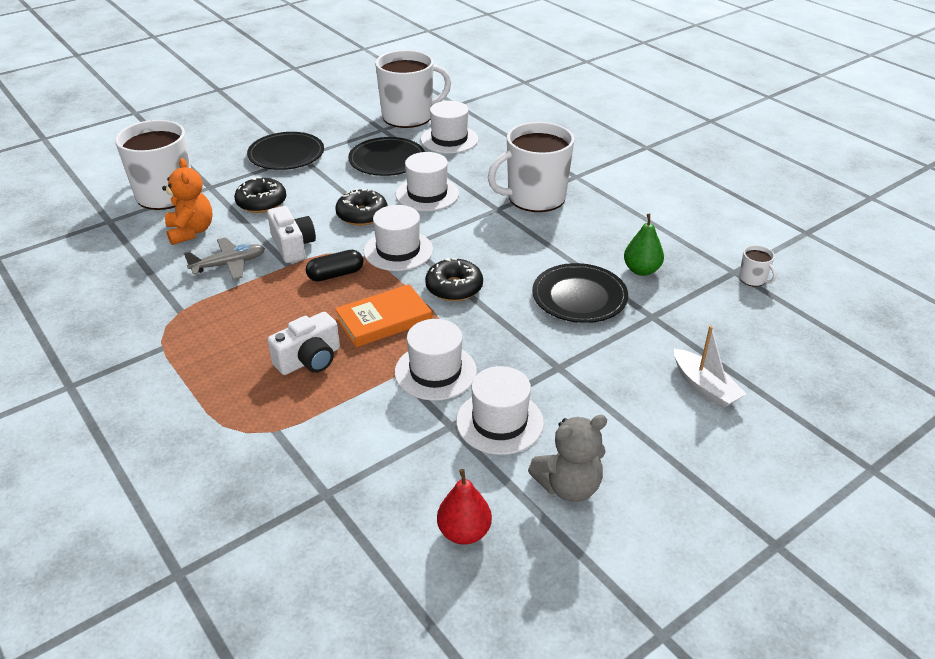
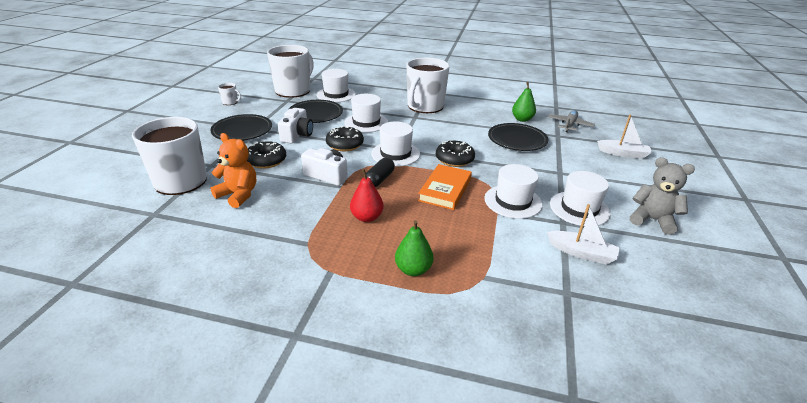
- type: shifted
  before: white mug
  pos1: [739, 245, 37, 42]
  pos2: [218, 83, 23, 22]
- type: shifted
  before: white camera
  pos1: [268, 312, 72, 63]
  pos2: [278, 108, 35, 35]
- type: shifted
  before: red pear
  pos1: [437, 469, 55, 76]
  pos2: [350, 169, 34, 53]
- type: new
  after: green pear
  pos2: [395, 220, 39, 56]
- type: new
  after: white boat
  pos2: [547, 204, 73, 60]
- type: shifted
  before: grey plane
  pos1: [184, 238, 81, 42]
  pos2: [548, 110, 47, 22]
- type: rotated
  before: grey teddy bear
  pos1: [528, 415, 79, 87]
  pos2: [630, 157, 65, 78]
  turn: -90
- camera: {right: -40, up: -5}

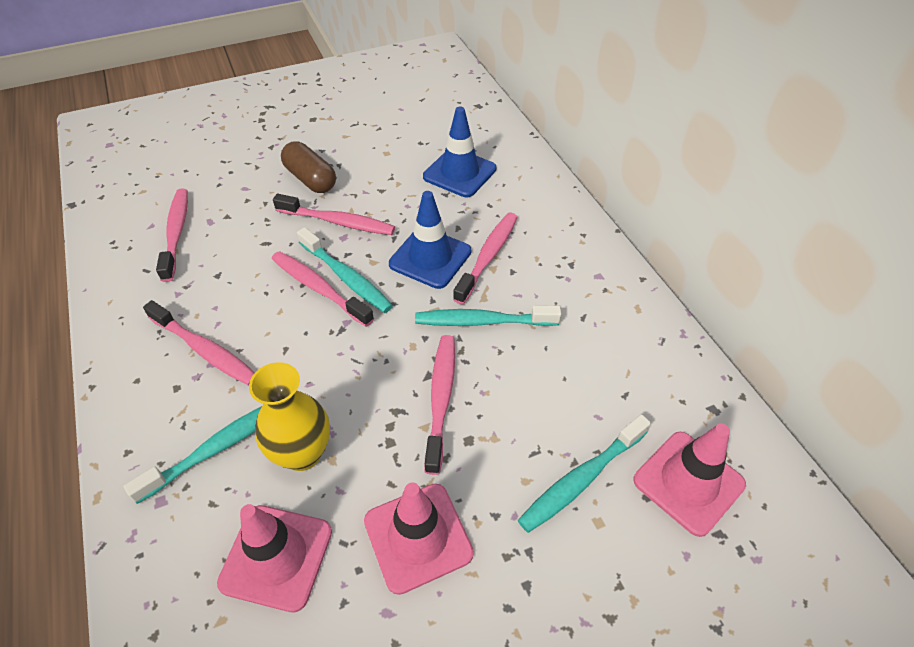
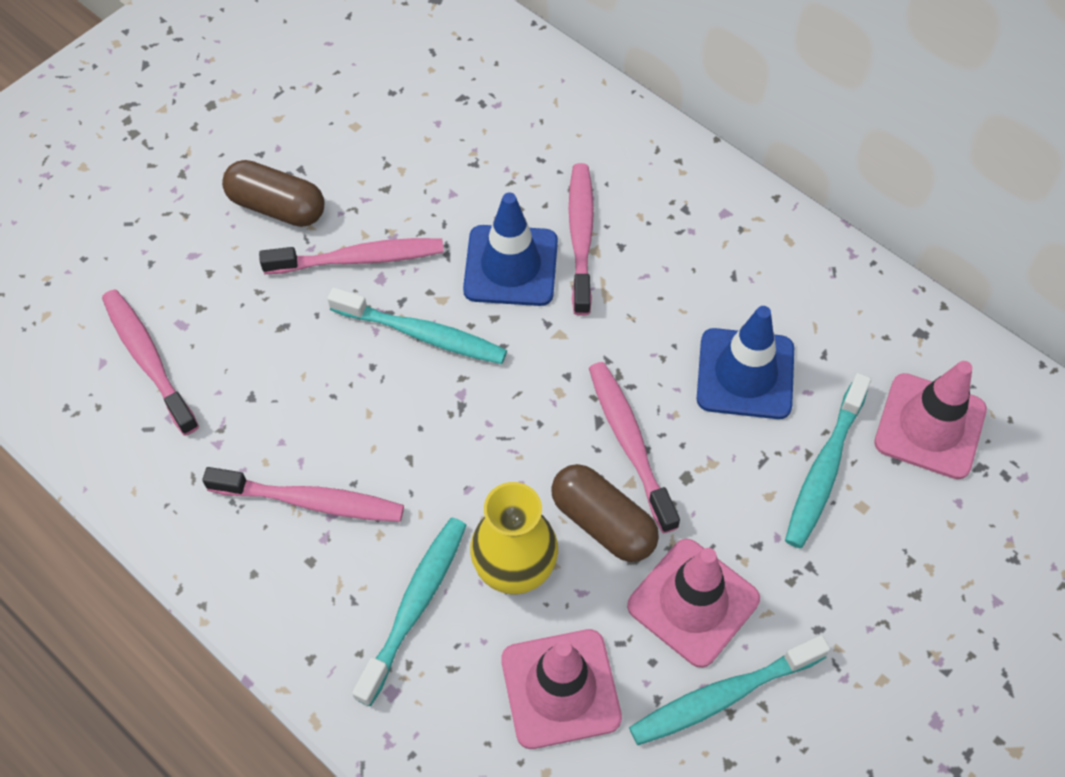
- type: new
  after: brown capsule
  pos2: [551, 464, 108, 98]
- type: shifted
  before: turquoise toothbrush
  pos1: [415, 305, 146, 21]
  pos2: [629, 635, 201, 110]
- type: shifted
  before: blue traffic cone
  pos1: [423, 106, 73, 91]
  pos2: [697, 306, 97, 113]
- type: gone
  before: pink toothbrush
  pos1: [272, 251, 102, 76]
- camera: {right: -25, up: 10}

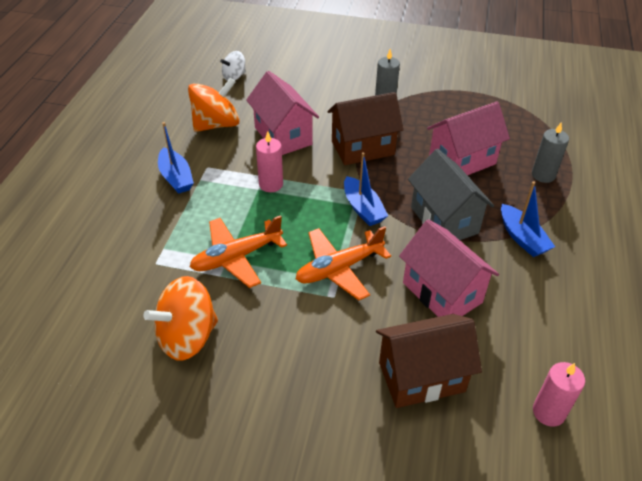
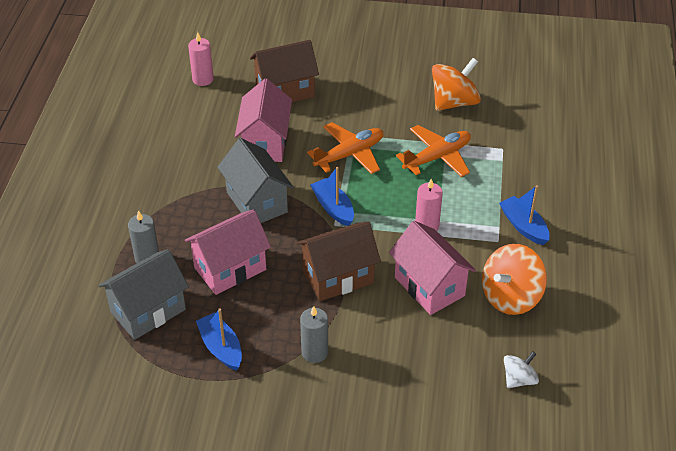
- type: new
  after: grey house
  pos2: [98, 249, 91, 91]
- type: shifted
  before: blue boat
  pos1: [501, 181, 54, 76]
  pos2: [196, 308, 46, 63]
- type: rotated
  before: pink house
  pos1: [399, 219, 100, 98]
  pos2: [235, 79, 57, 83]
  turn: 45
- camera: {right: 175, up: 0}

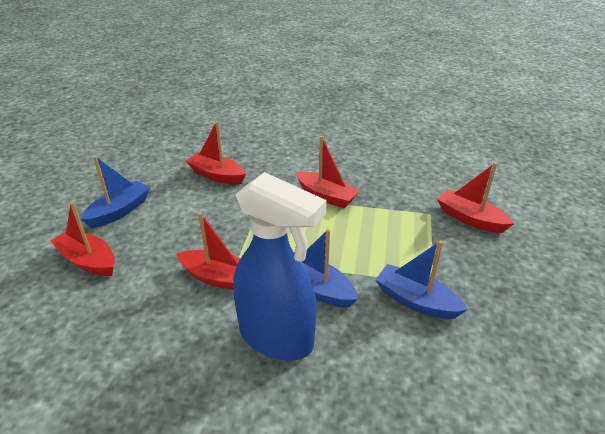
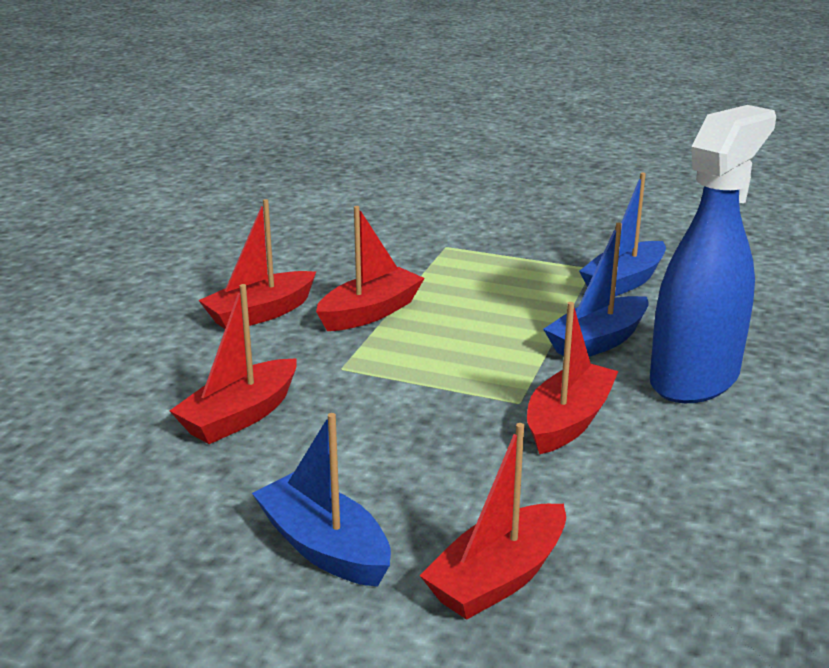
- type: shifted
  before: red boat
  pos1: [437, 162, 77, 71]
  pos2: [198, 199, 118, 130]
- camera: {right: -80, up: -10}

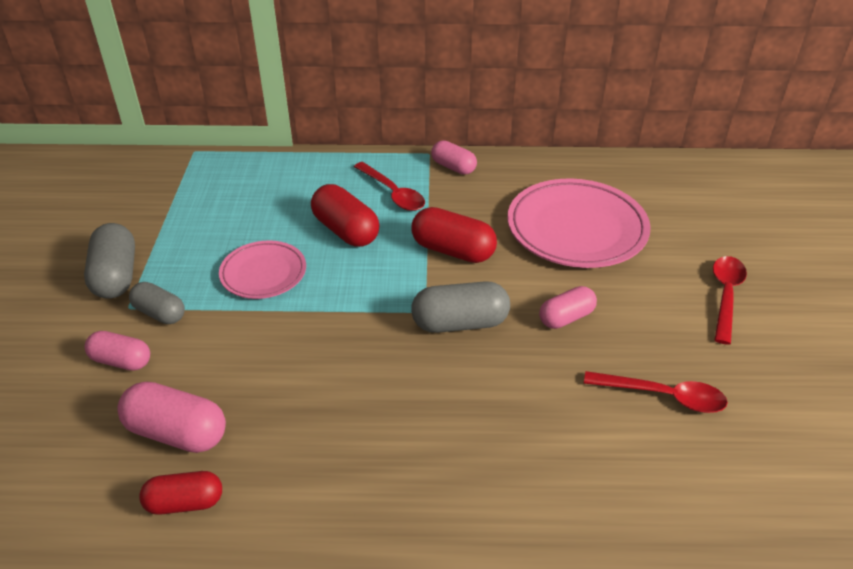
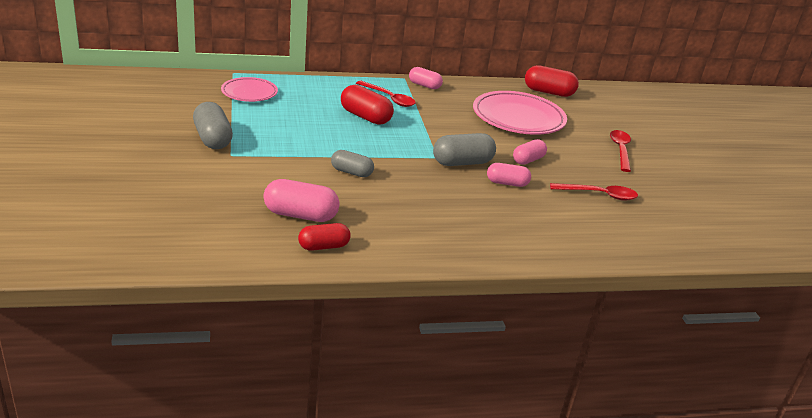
- type: shifted
  before: pink plate
  pos1: [219, 240, 87, 59]
  pos2: [221, 77, 57, 25]
- type: shifted
  before: grey capsule
  pos1: [129, 282, 56, 42]
  pos2: [331, 150, 43, 27]
- type: shifted
  before: pink capsule
  pos1: [85, 331, 65, 40]
  pos2: [487, 163, 44, 24]
- type: shifted
  before: red capsule
  pos1: [412, 207, 85, 56]
  pos2: [525, 65, 54, 32]
- camera: {right: -15, up: -10}

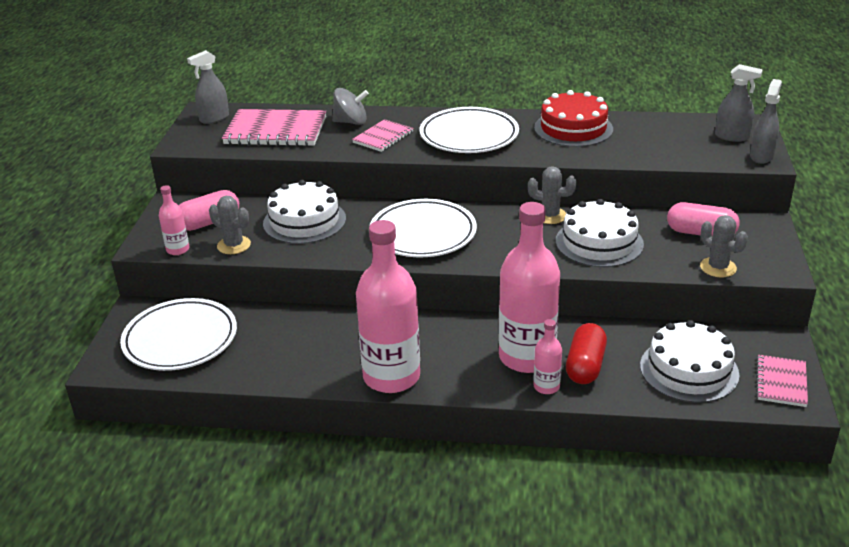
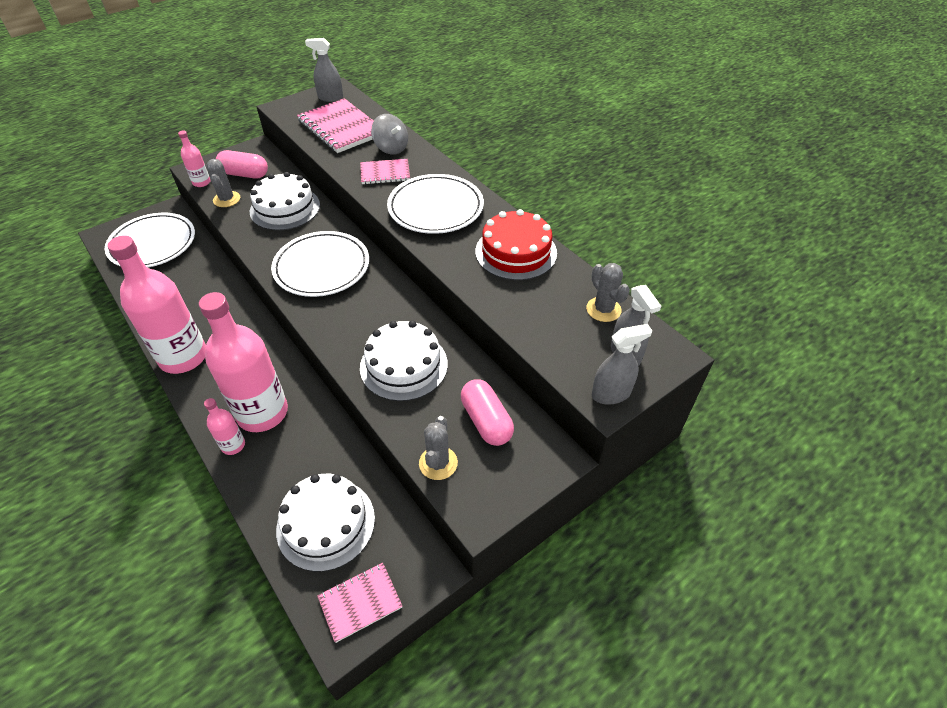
- type: shifted
  before: grey cactus
  pos1: [528, 166, 49, 58]
  pos2: [586, 263, 44, 59]
- type: gone
  before: red capsule
  pos1: [566, 323, 41, 61]
- camera: {right: 45, up: 15}

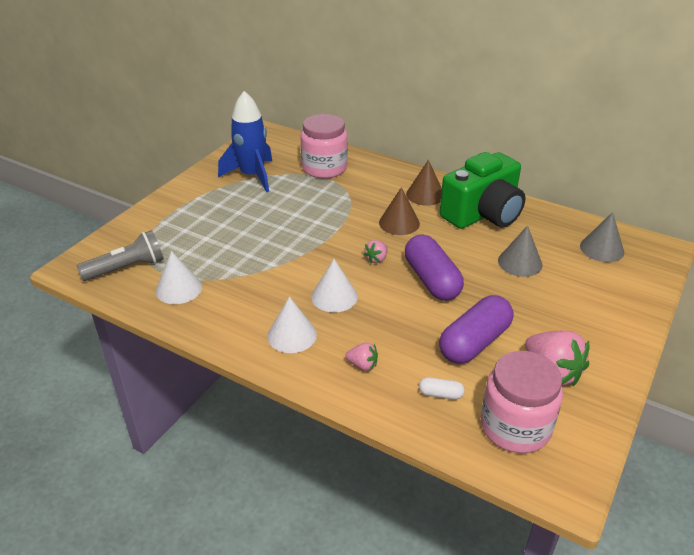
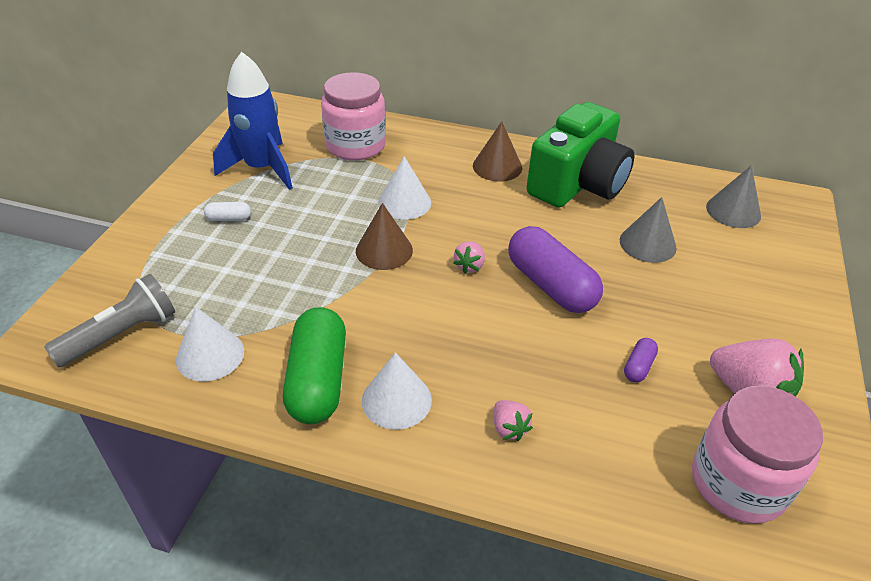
- type: shifted
  before: white capsule
  pos1: [419, 377, 45, 22]
  pos2: [204, 202, 47, 19]
- type: new
  after: green capsule
  pos2: [283, 307, 63, 117]
- type: shifted
  before: brown cone
  pos1: [379, 187, 41, 48]
  pos2: [356, 203, 57, 67]
- type: shifted
  before: white cone
  pos1: [311, 259, 47, 53]
  pos2: [378, 156, 53, 64]
- type: rotated
  before: pink strawberry
  pos1: [345, 342, 33, 29]
  pos2: [494, 400, 39, 41]
  turn: 60
- type: scaled
  before: purple capsule
  pos1: [439, 295, 74, 69]
  pos2: [624, 338, 34, 44]
  scale: 0.43
- camera: {right: -15, up: 5}

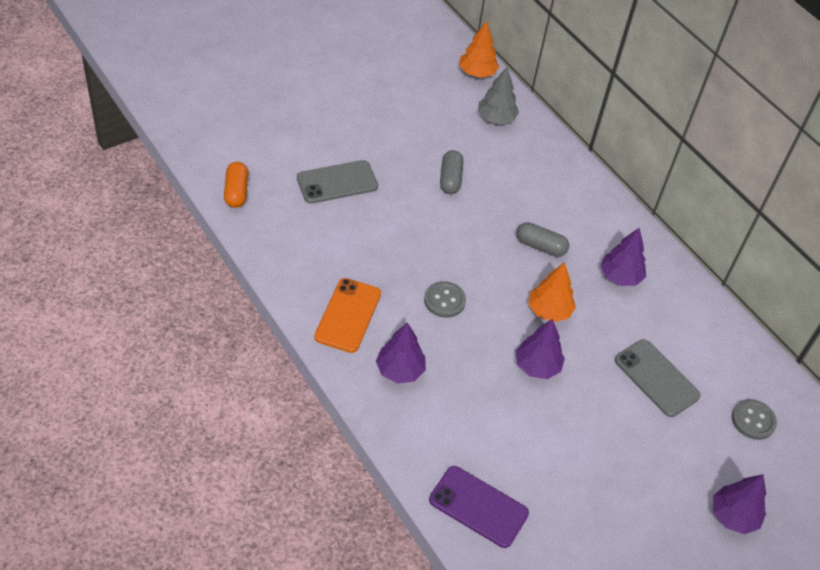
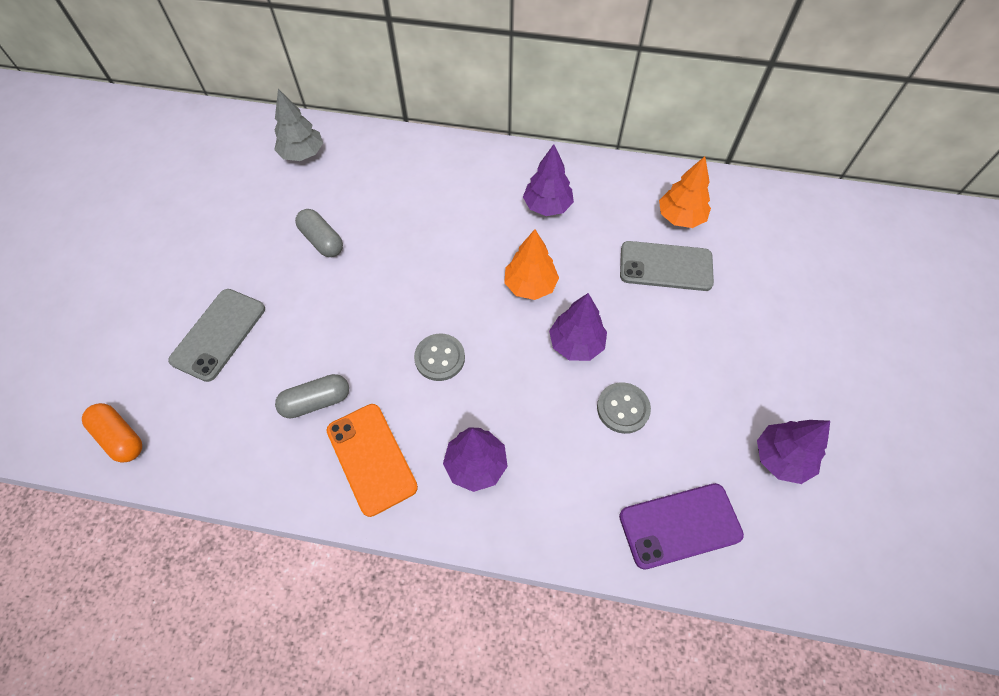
- type: shifted
  before: grey capsule
  pos1: [516, 222, 53, 35]
  pos2: [275, 374, 74, 45]
- type: shifted
  before: grey button
  pos1: [732, 399, 45, 41]
  pos2: [597, 382, 54, 52]
- type: shifted
  before: orange tree
  pos1: [459, 21, 40, 57]
  pos2: [659, 156, 52, 72]
- type: shifted
  before: purple tree
  pos1: [713, 474, 53, 60]
  pos2: [757, 420, 73, 64]
- camera: {right: -40, up: 10}

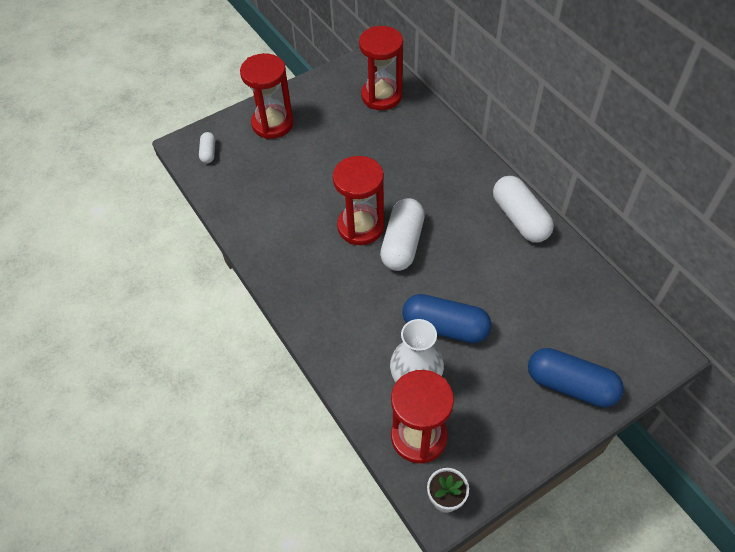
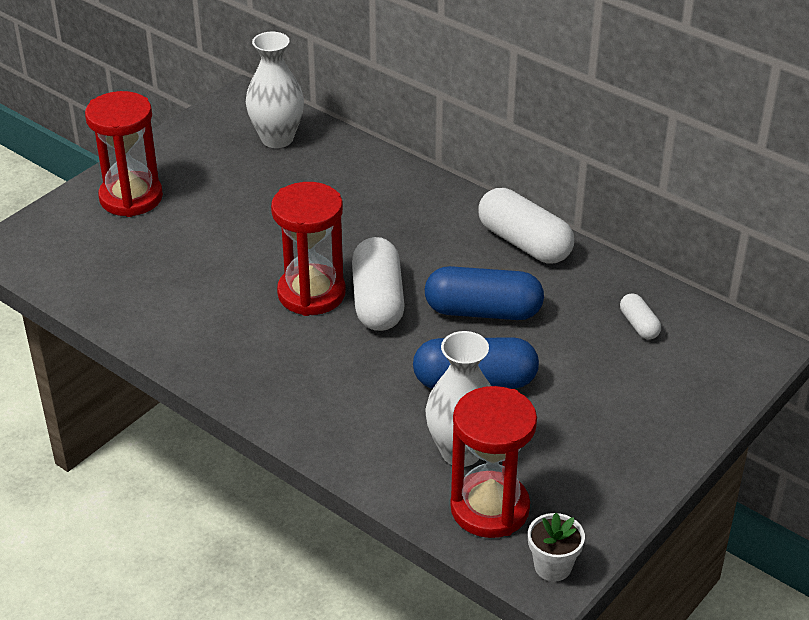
- type: swapped
  before: red hourglass
  after: white vase
  pos1: [359, 26, 44, 84]
  pos2: [246, 32, 58, 116]
- type: shifted
  before: blue capsule
  pos1: [528, 348, 96, 59]
  pos2: [425, 266, 119, 54]
- type: shifted
  before: white capsule
  pos1: [199, 132, 16, 31]
  pos2: [620, 293, 41, 47]
- camera: {right: -20, up: -15}

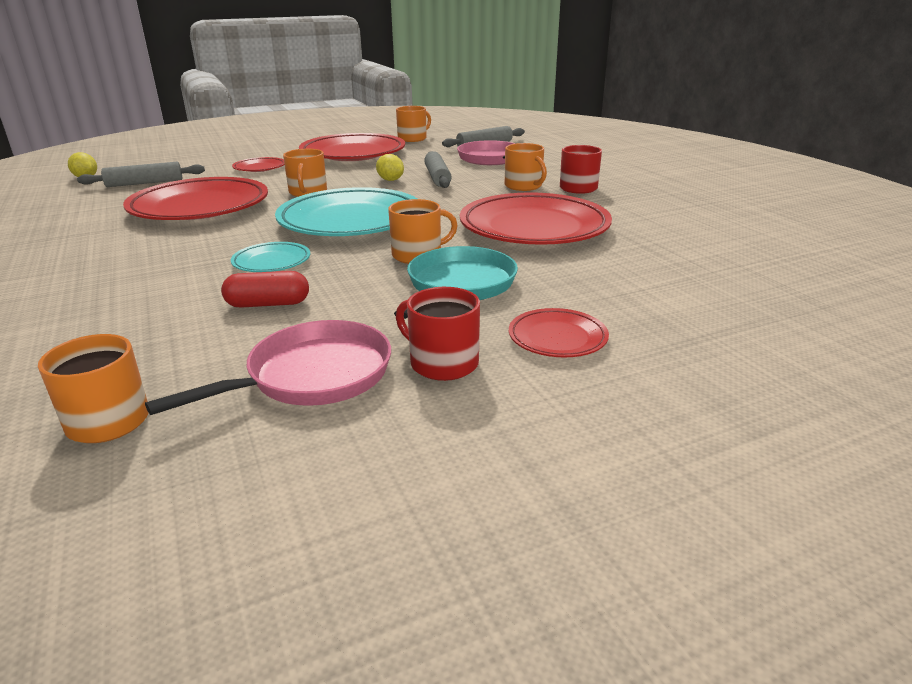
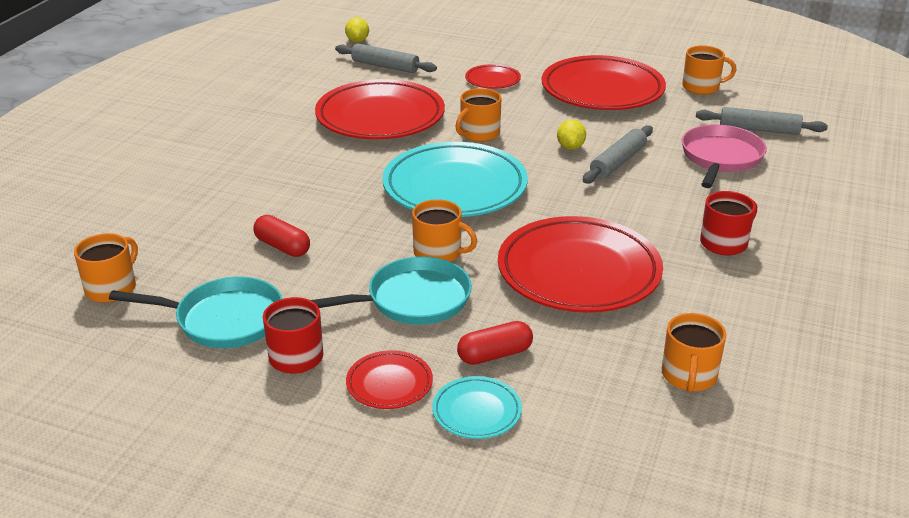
- type: repainted
  before: pink pan
  after: turquoise pan
  pos1: [145, 320, 246, 95]
  pos2: [109, 276, 174, 72]
- type: shifted
  before: turquoise plate
  pos1: [231, 242, 79, 30]
  pos2: [432, 376, 90, 63]
- type: new
  after: red capsule
  pos2: [457, 321, 76, 44]
- type: shifted
  before: orange mug
  pos1: [505, 143, 42, 48]
  pos2: [662, 313, 64, 80]
- camera: {right: 45, up: 5}

